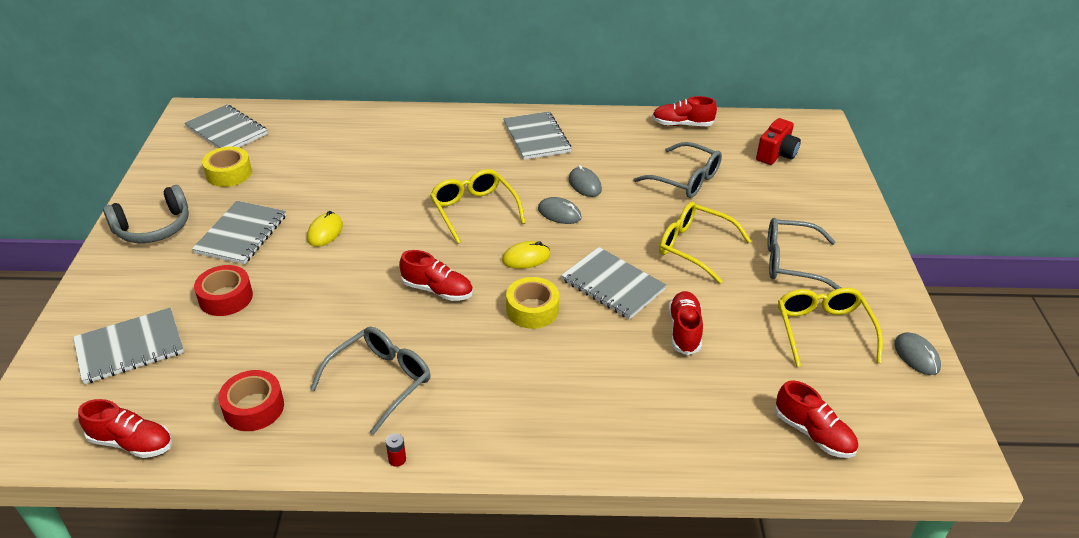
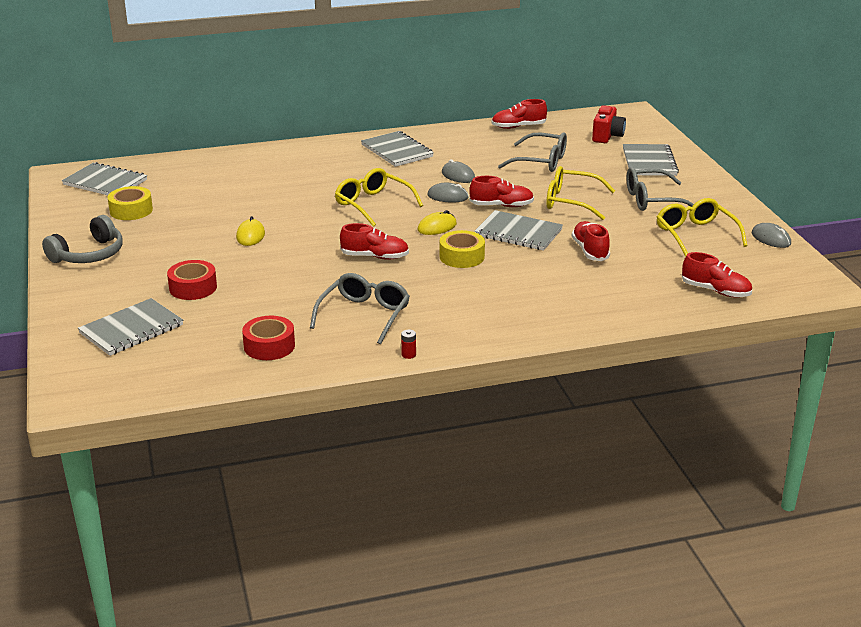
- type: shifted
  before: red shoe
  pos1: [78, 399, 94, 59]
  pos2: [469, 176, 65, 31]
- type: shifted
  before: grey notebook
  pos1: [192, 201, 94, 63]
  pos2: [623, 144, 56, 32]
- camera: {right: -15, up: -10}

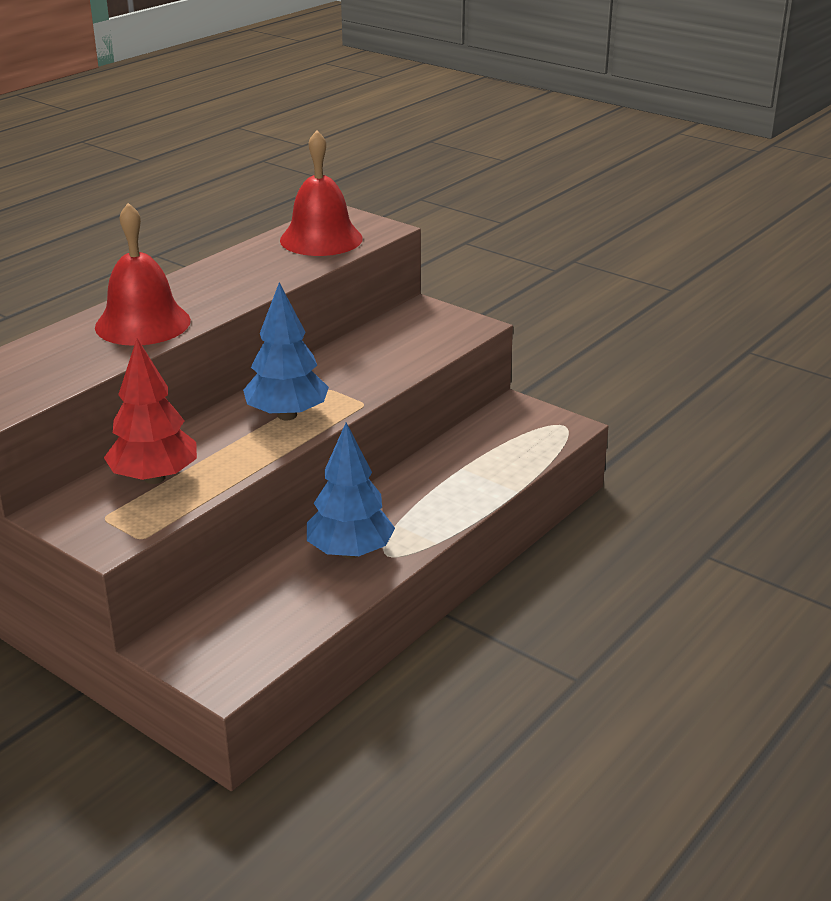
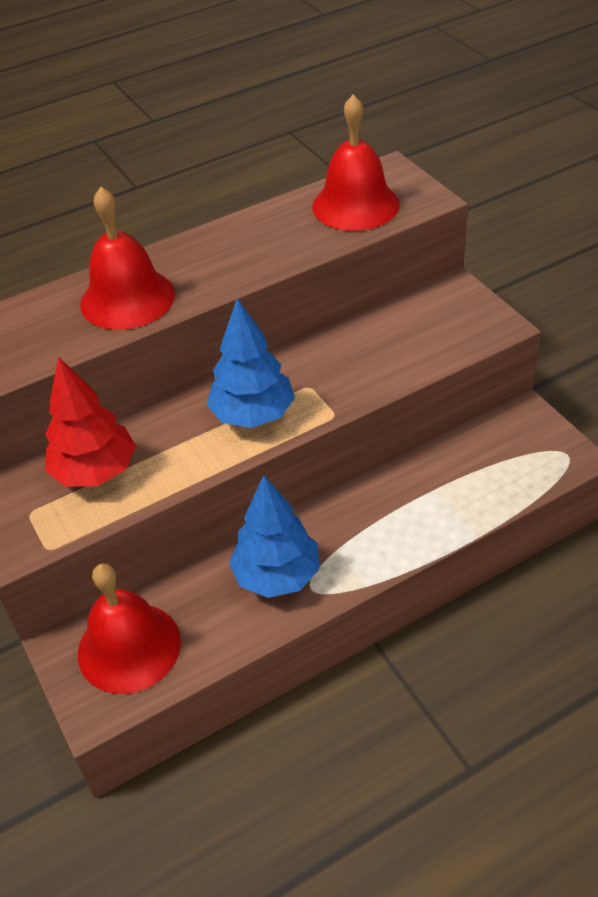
- type: new
  after: red bell
  pos2: [78, 564, 103, 130]
- camera: {right: 25, up: 15}

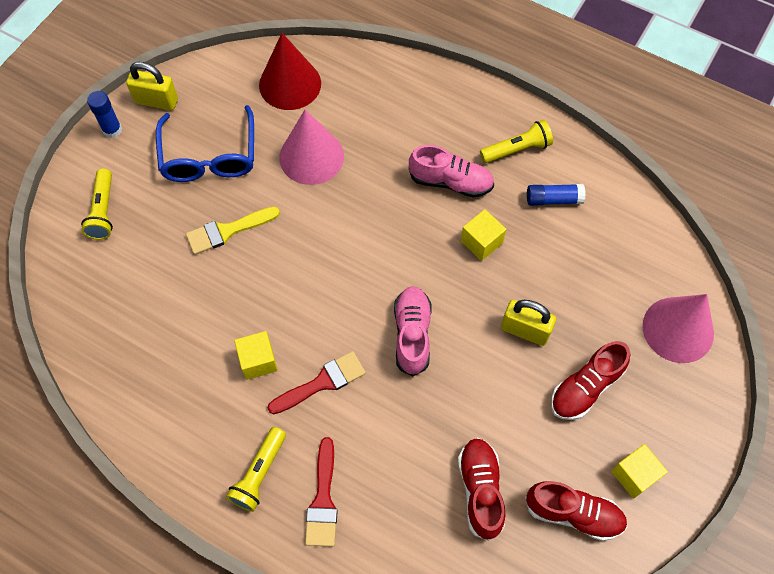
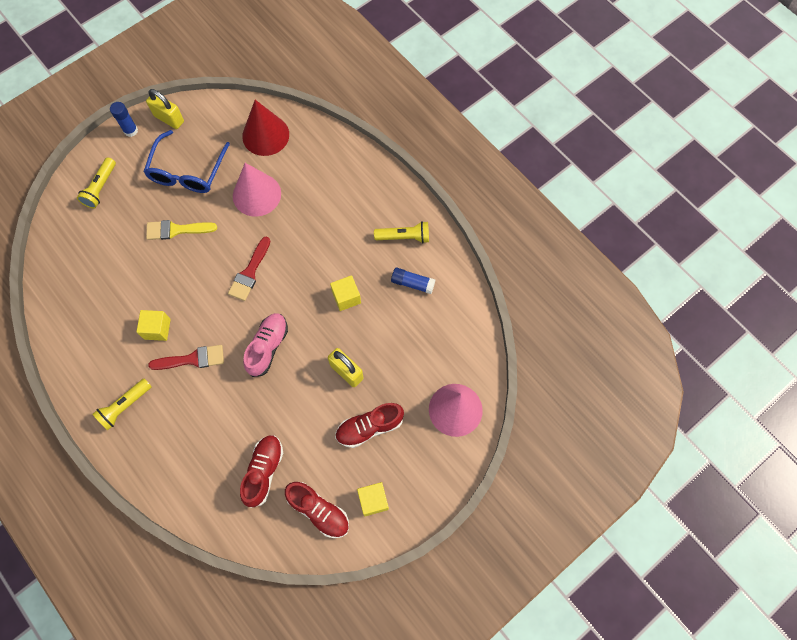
- type: shifted
  before: red brush
  pos1: [305, 437, 33, 110]
  pos2: [228, 236, 42, 65]
- type: gone
  before: pink shoe
  pos1: [409, 145, 85, 53]
- camera: {right: 20, up: 5}

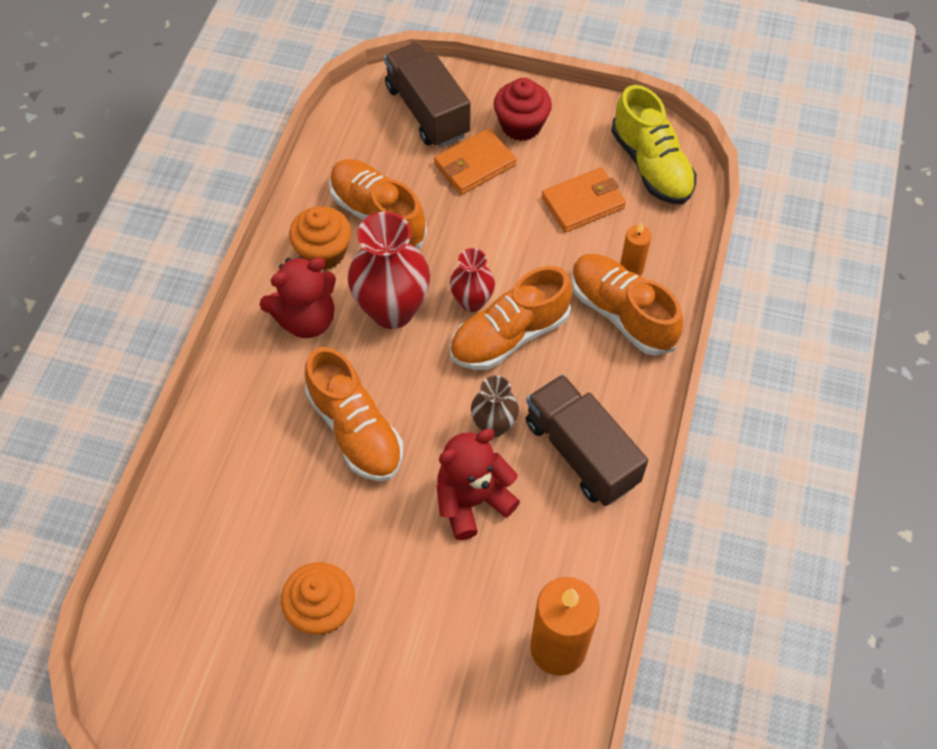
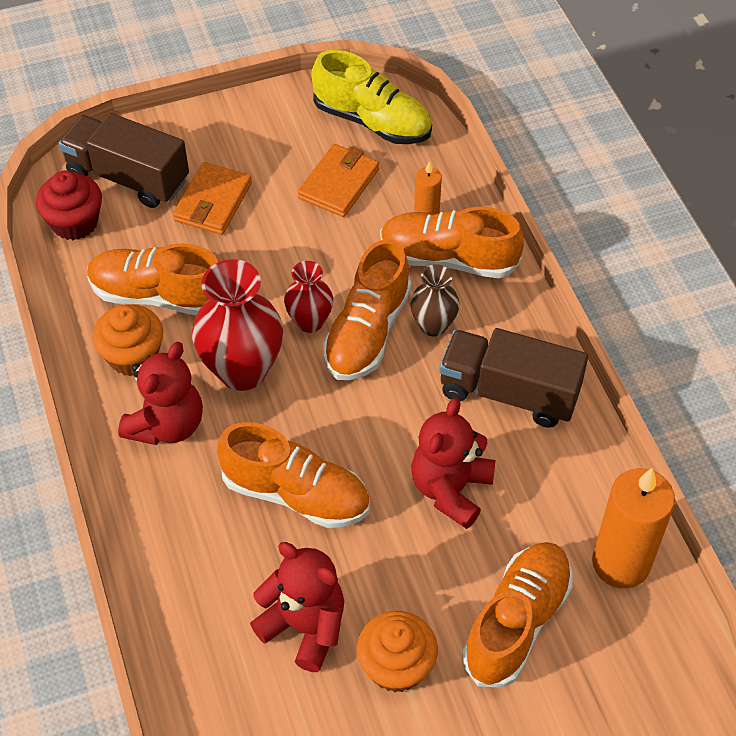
- type: shifted
  before: red cupcake
  pos1: [494, 78, 58, 63]
  pos2: [36, 171, 66, 69]
- type: new
  after: red teddy bear
  pos2: [250, 542, 94, 130]
- type: shifted
  before: brown vase
  pos1: [471, 375, 48, 62]
  pos2: [410, 264, 50, 72]
- type: new
  after: orange shoe
  pos2: [462, 542, 111, 146]
- camera: {right: -35, up: -5}

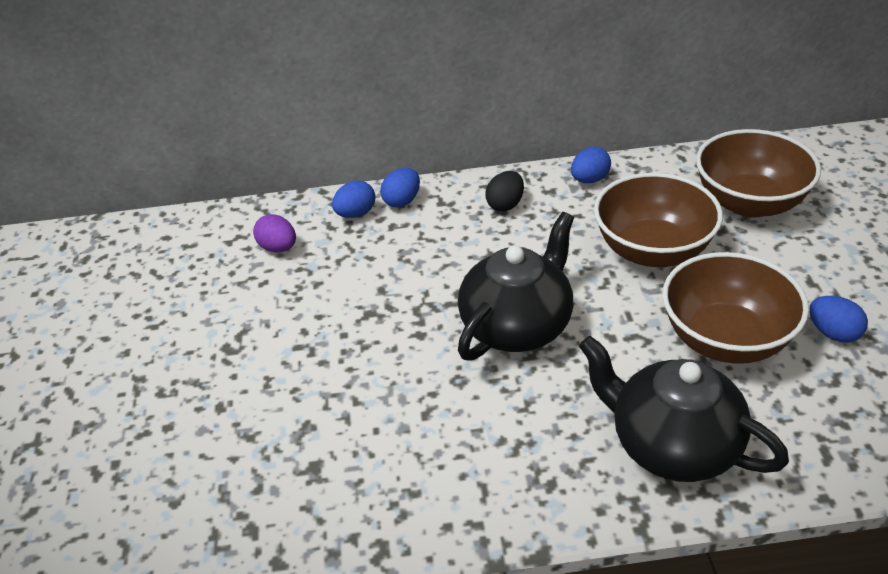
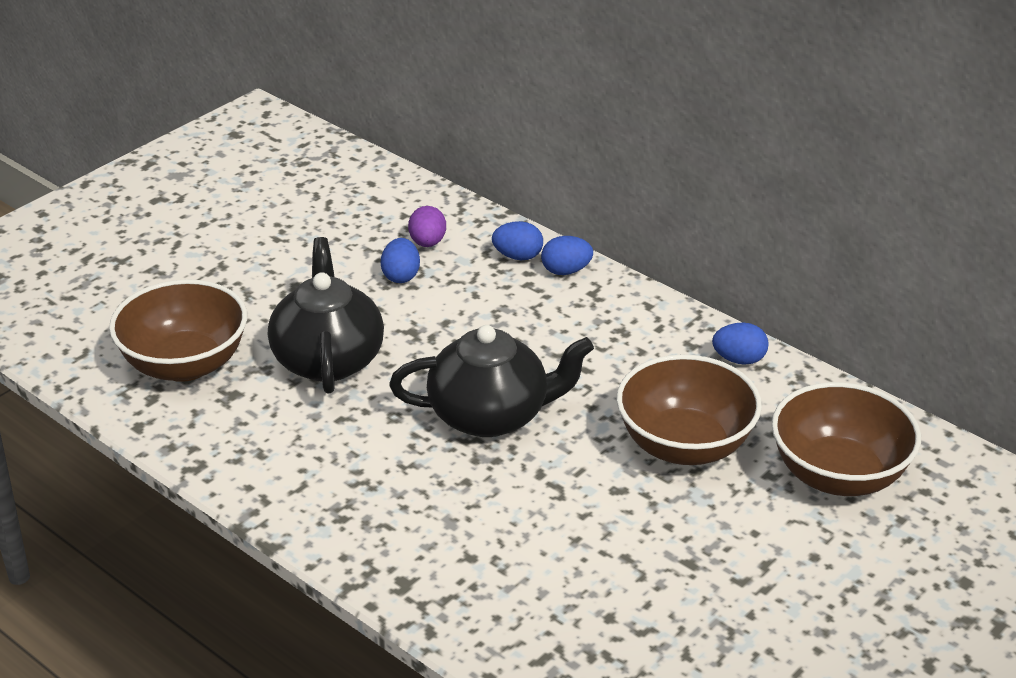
- type: shifted
  before: brown bowl
  pos1: [662, 252, 147, 112]
  pos2: [109, 279, 138, 103]
- type: shifted
  before: black teapot
  pos1: [579, 336, 210, 146]
  pos2: [268, 237, 116, 157]
- type: shifted
  before: blue egg
  pos1: [809, 296, 59, 47]
  pos2: [381, 238, 39, 45]
- type: gone
  before: black egg
  pos1: [485, 171, 39, 41]
- camera: {right: 45, up: -5}

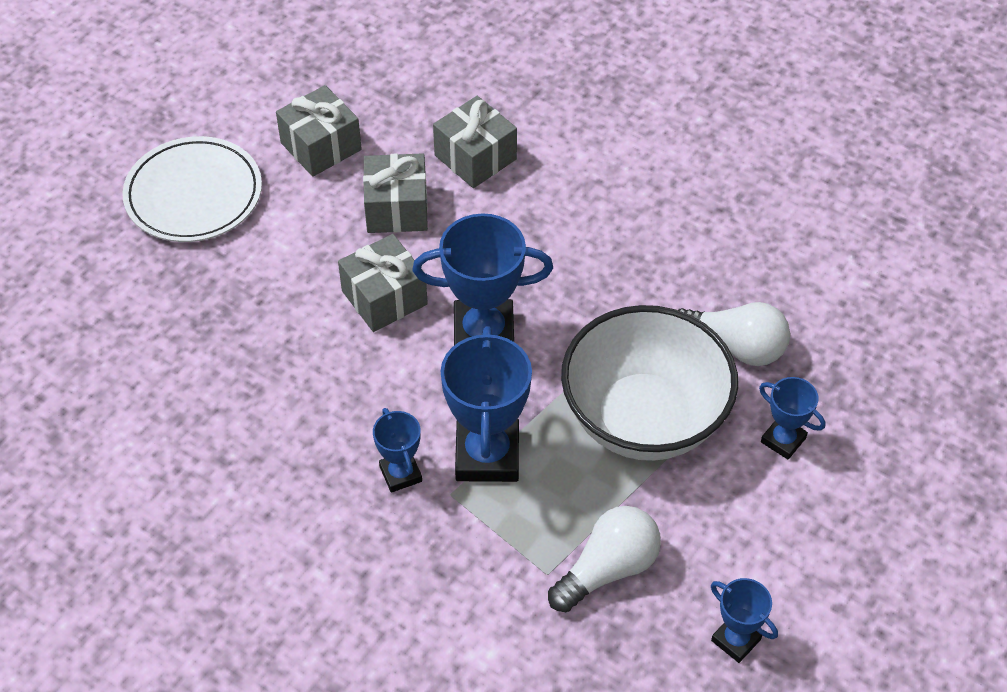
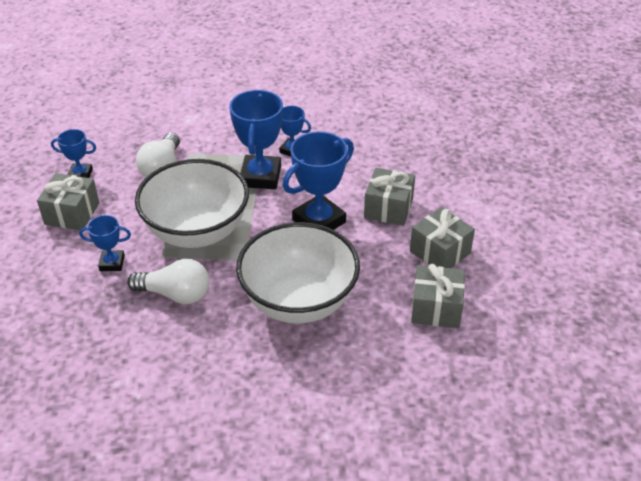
- type: shifted
  before: grey gift
  pos1: [276, 85, 86, 92]
  pos2: [37, 173, 62, 57]
- type: rotated
  before: white light bulb
  pos1: [678, 302, 112, 64]
  pos2: [127, 259, 82, 45]
  turn: -150
- type: rotated
  before: blue trophy
  pos1: [441, 326, 91, 156]
  pos2: [229, 90, 54, 99]
  turn: 45
- type: new
  after: white bowl
  pos2: [236, 222, 124, 101]
- type: gone
  before: white plate
  pos1: [122, 136, 140, 106]
- camera: {right: 140, up: -10}

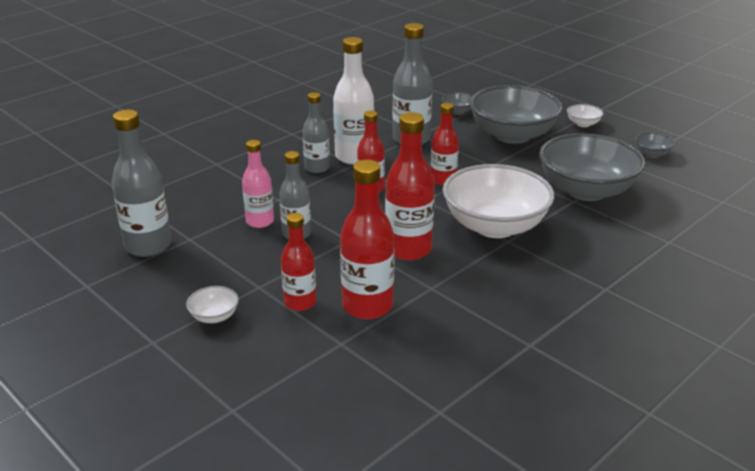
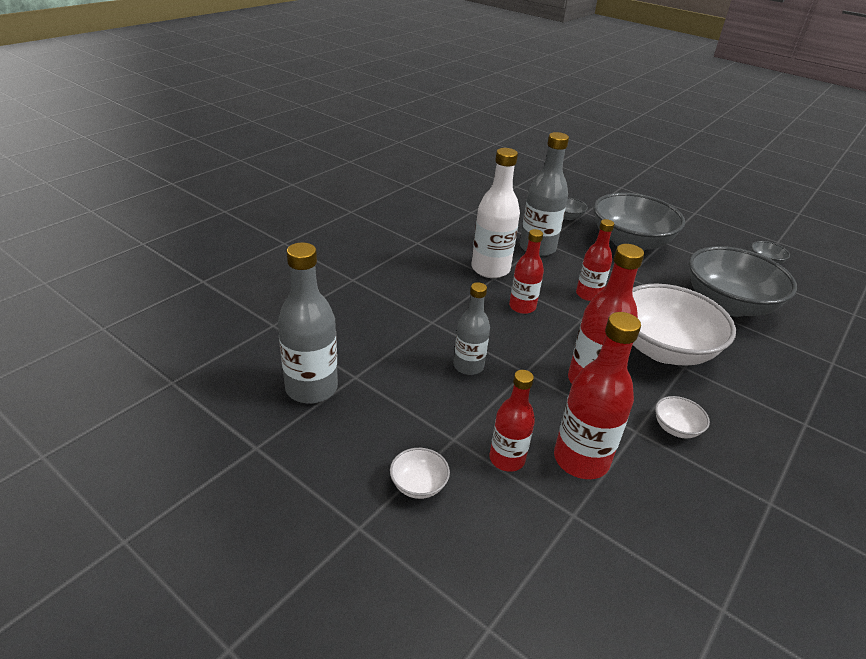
- type: shifted
  before: white bowl
  pos1: [567, 104, 36, 23]
  pos2: [655, 396, 55, 42]
- type: gone
  before: pink bottle
  pos1: [242, 140, 32, 88]
- type: gone
  before: grey bottle
  pos1: [302, 92, 28, 81]
- camera: {right: -10, up: 5}

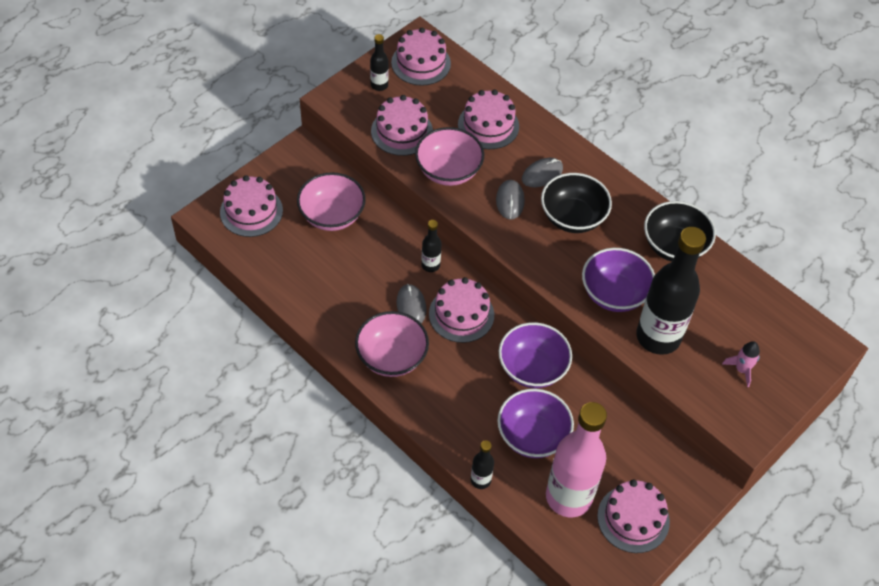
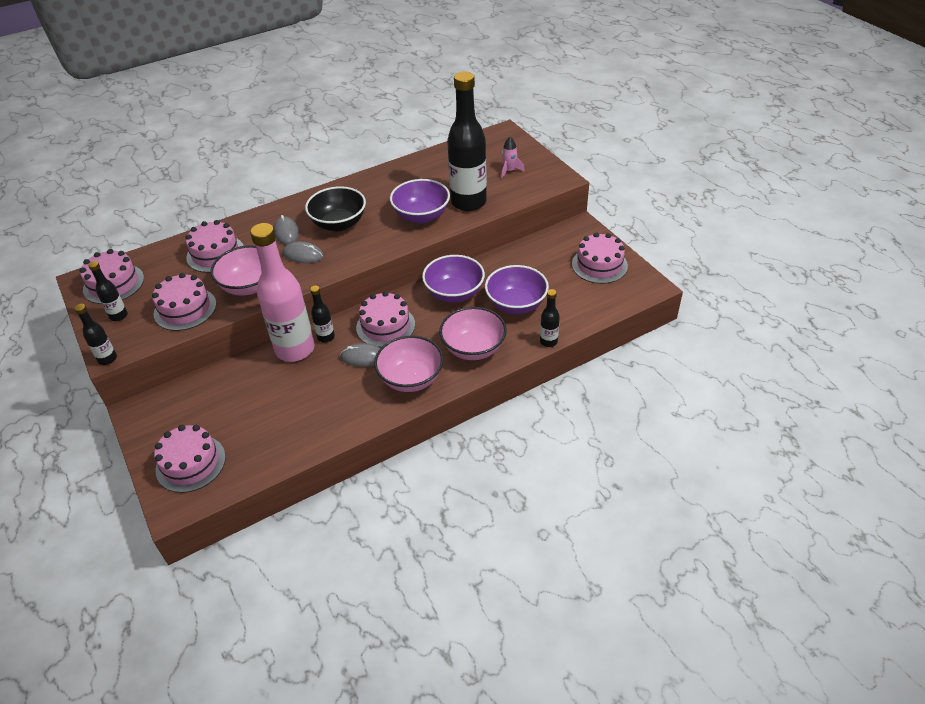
- type: new
  after: black bottle
  pos2: [74, 304, 43, 61]
- type: shifted
  before: pink bottle
  pos1: [546, 402, 61, 115]
  pos2: [250, 223, 65, 139]
- type: shifted
  before: pink bowl
  pos1: [297, 172, 69, 59]
  pos2: [439, 307, 68, 53]
- type: gone
  before: black bowl
  pos1: [644, 201, 72, 61]
- camera: {right: -70, up: -10}

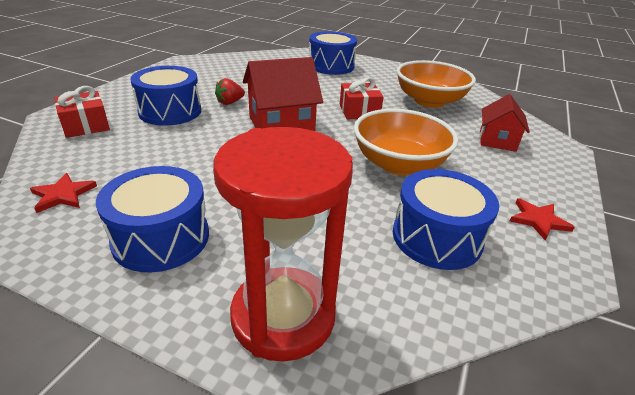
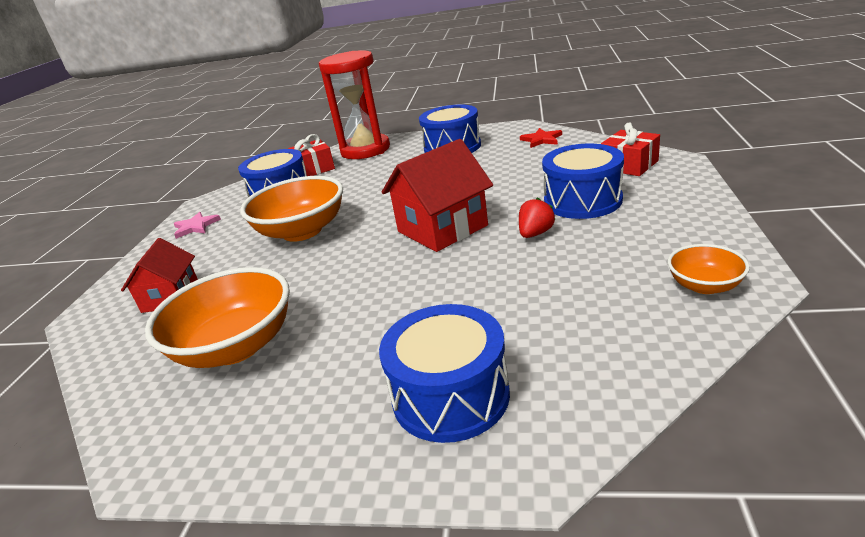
- type: repainted
  before: red star
  after: pink star
  pos1: [510, 198, 65, 43]
  pos2: [174, 212, 47, 27]
- type: shifted
  before: red gift
  pos1: [340, 77, 44, 42]
  pos2: [288, 134, 47, 42]
- type: new
  after: orange bowl
  pos2: [668, 244, 82, 50]
- camera: {right: 170, up: -5}

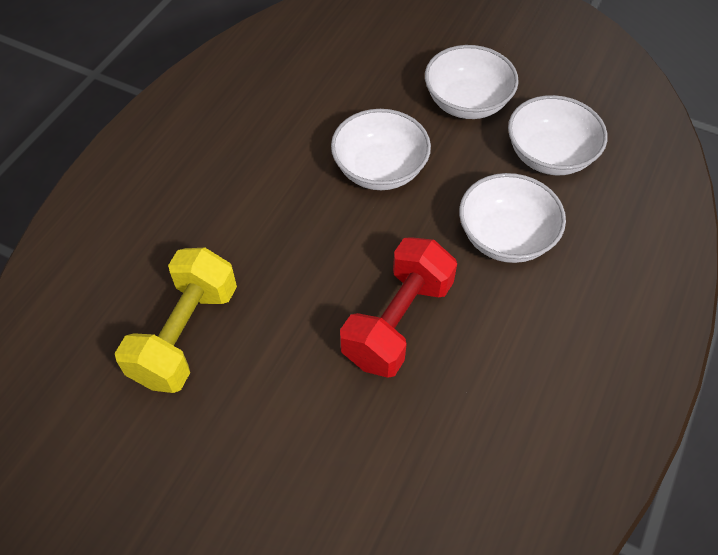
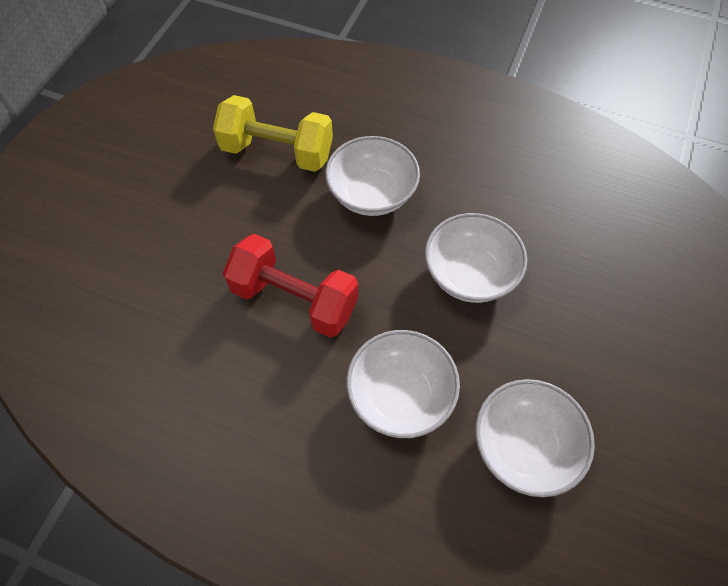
- type: shifted
  before: white bowl
  pos1: [425, 45, 94, 74]
  pos2: [325, 136, 95, 80]
- camera: {right: 85, up: 5}

